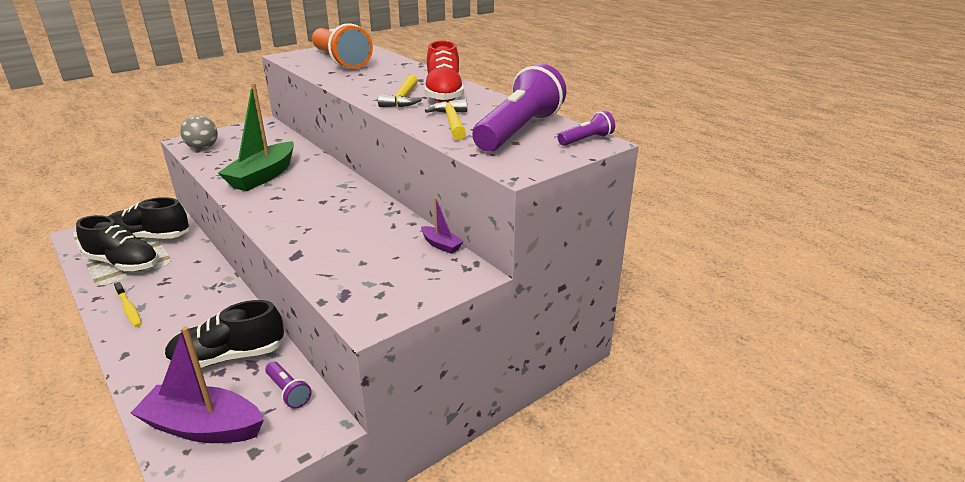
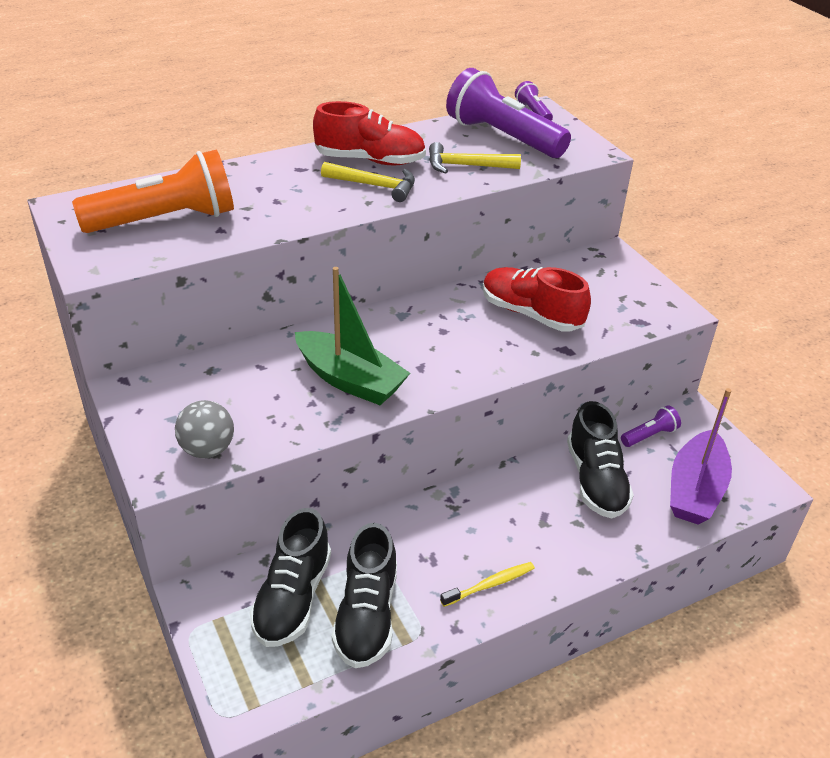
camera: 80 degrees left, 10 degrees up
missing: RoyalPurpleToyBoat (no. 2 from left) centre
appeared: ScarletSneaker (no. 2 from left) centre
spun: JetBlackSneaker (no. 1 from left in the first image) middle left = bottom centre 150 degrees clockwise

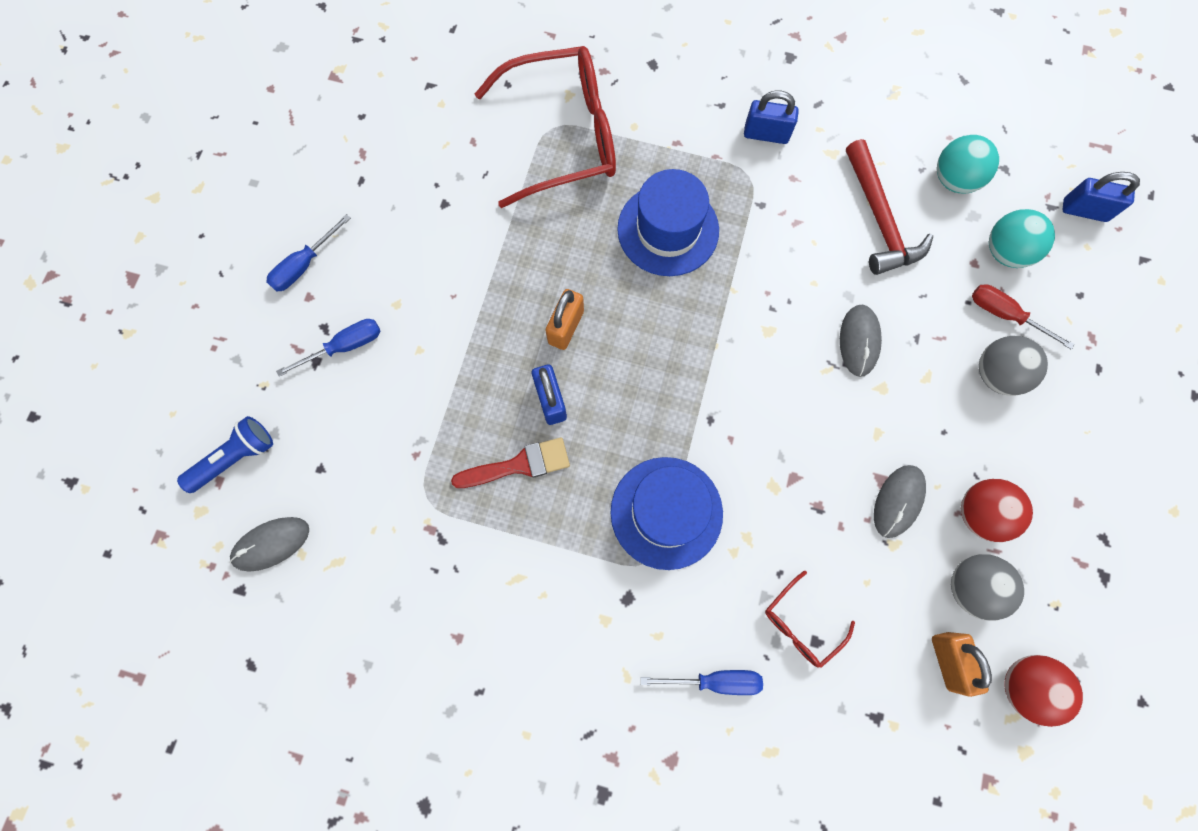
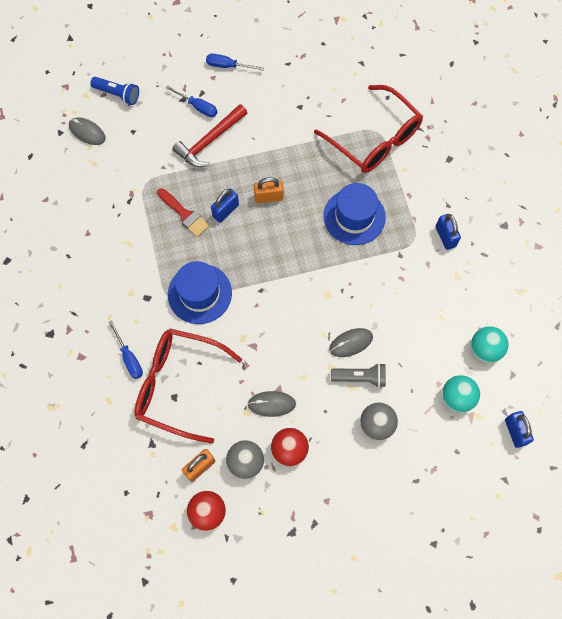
camera: 60 degrees right, 5 degrees down
missing: ScarletHandScrewdriver middle right
appeared: AshGreyPocketTorch centre
relocated: ScarletCarpenter'sHammer top right to top centre
size: ScarletGlasses (no. 2 from left in the first image) bottom right = centre x2.25

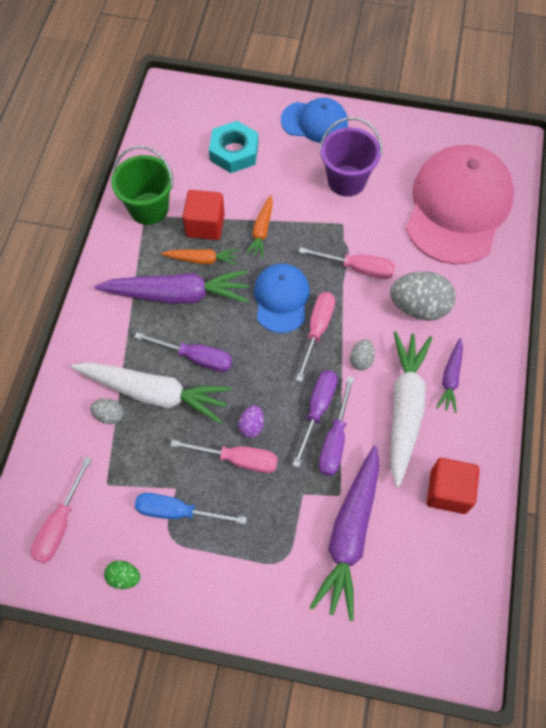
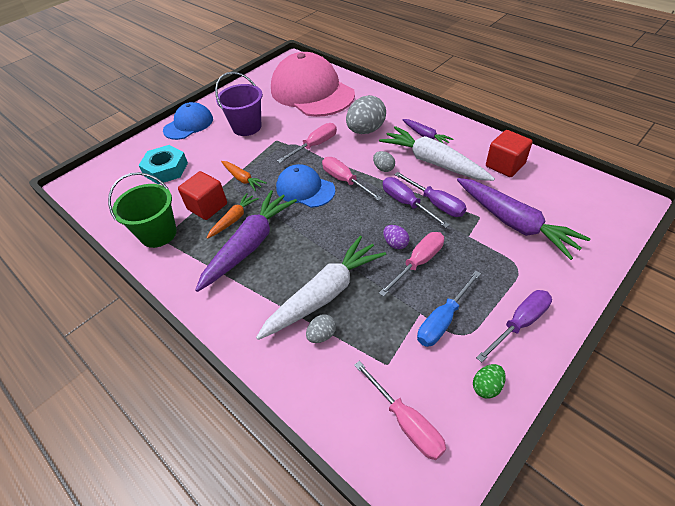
camera: 55 degrees left, 15 degrees down
relocated: RoyalPurpleHandScrewdriver (no. 1 from left in the first image) centre to RoyalPurpleHandScrewdriver (no. 3 from left) middle right

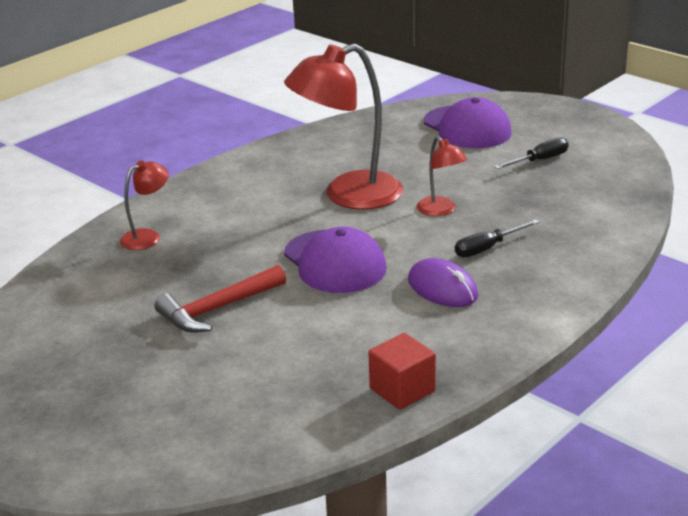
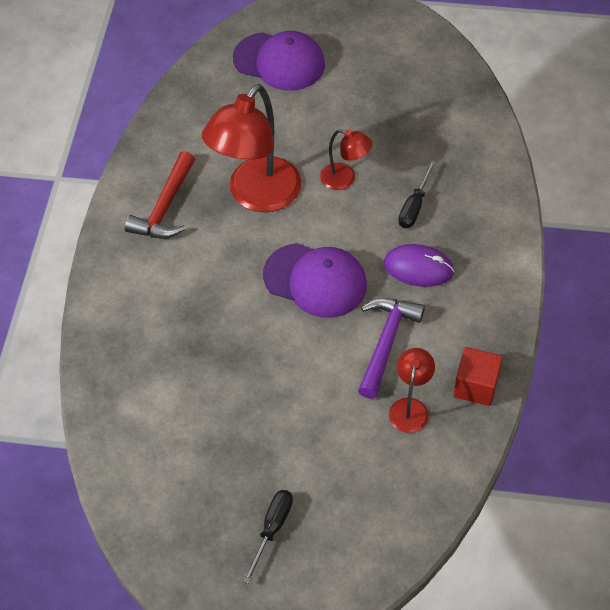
camera: 35 degrees left, 25 degrees up
appeared: RoyalPurpleCarpenter'sHammer centre
relocated: ScarletCarpenter'sHammer middle left to top left; JetBlackHandScrewdriver (no. 2 from left in the first image) top right to JetBlackHandScrewdriver (no. 1 from left) bottom centre; ScarletDeskLamp (no. 1 from left in the first image) middle left to ScarletDeskLamp (no. 3 from left) middle right

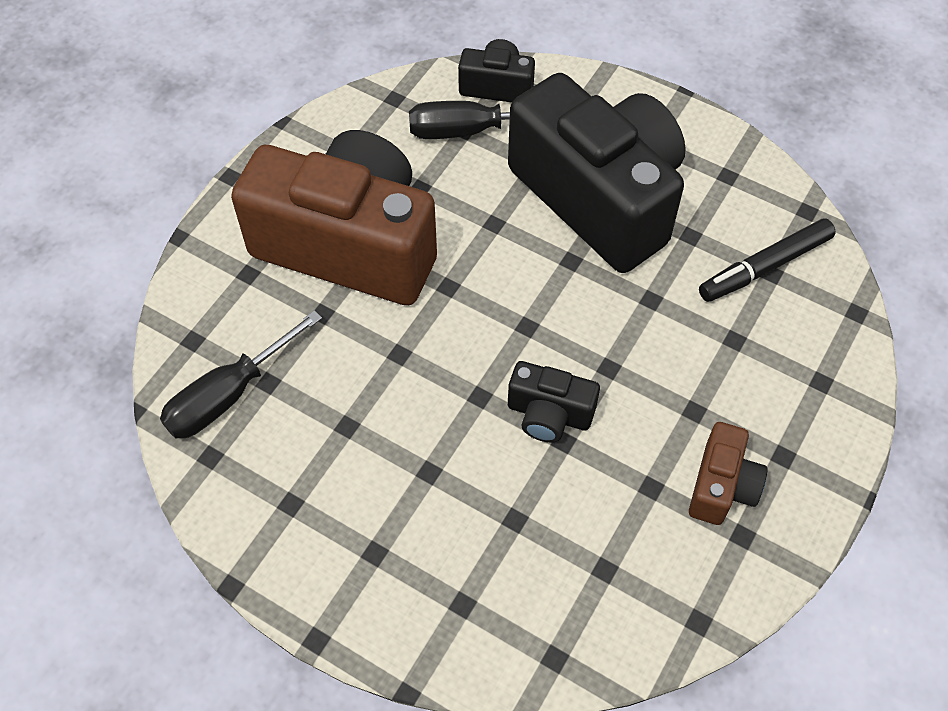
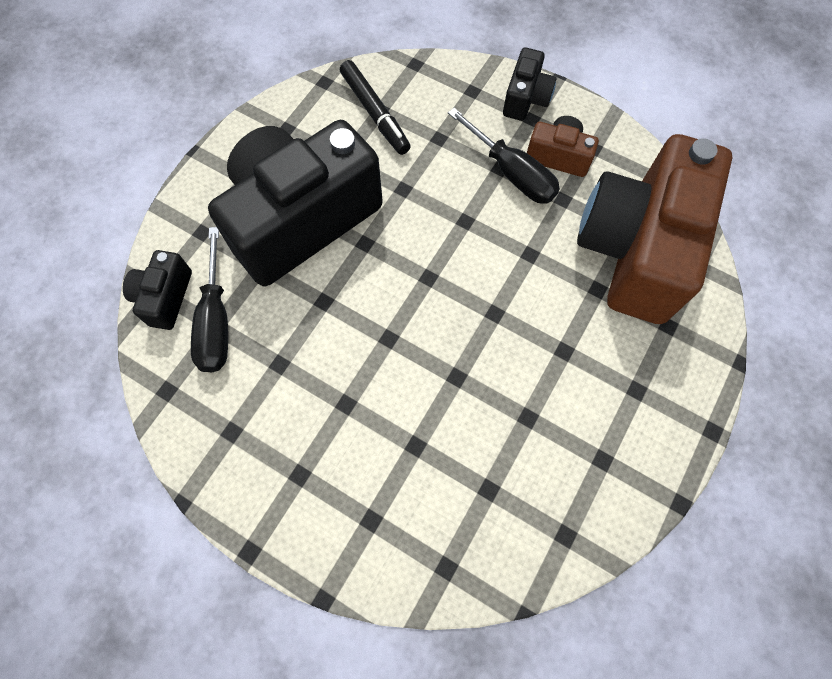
camera: 90 degrees left, 10 degrees up
relocated: JetBlackHandScrewdriver (no. 1 from left in the first image) middle left to JetBlackHandScrewdriver (no. 2 from left) top centre; JetBlackCamera (no. 2 from left in the first image) centre to JetBlackCamera (no. 3 from left) top centre; RussetCamera (no. 1 from left in the first image) top centre to RussetCamera (no. 2 from left) middle right

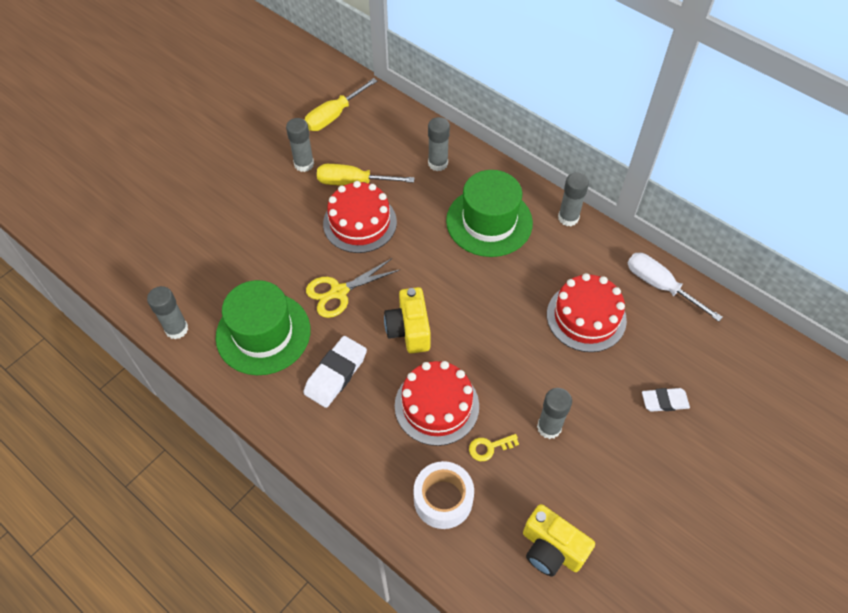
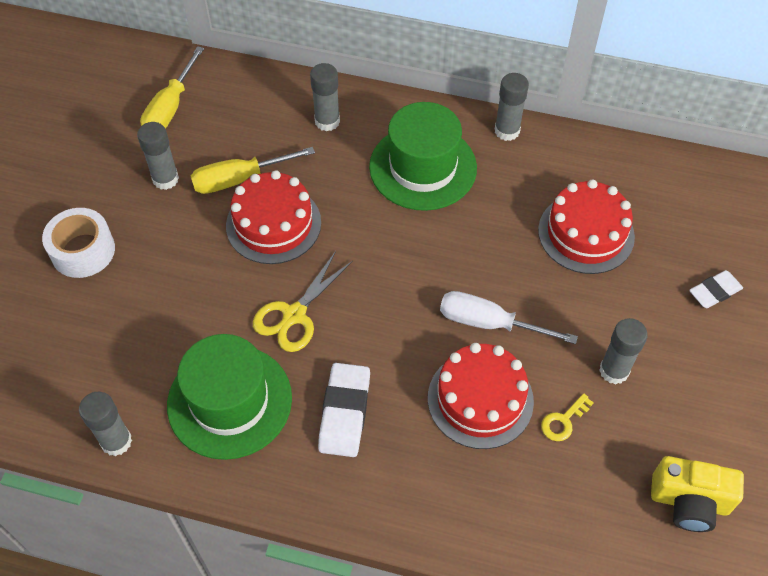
camera: 25 degrees left, 0 degrees up
missing: BrightYellowCamera (no. 1 from left) centre
relocated: WhiteTape bottom centre to middle left; WhiteHandScrewdriver middle right to centre

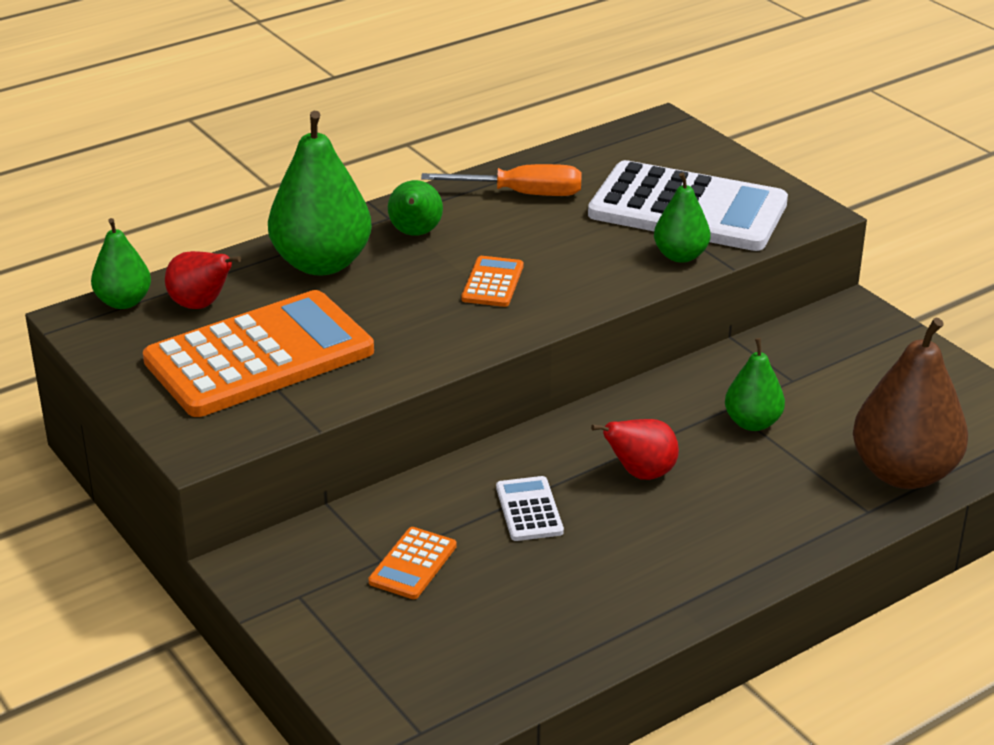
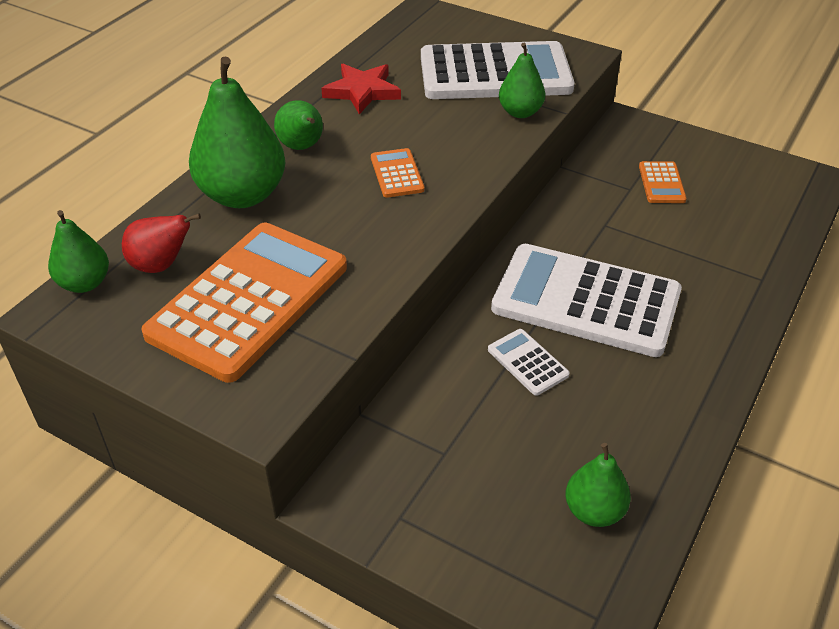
camera: 25 degrees left, 10 degrees up
missing: RussetPearFruit middle right
relocated: LeafGreenPearFruit (no. 5 from left) middle right to bottom right; OrangeColouredCalculator (no. 2 from left in the first image) bottom centre to OrangeColouredCalculator (no. 3 from left) top right
exchanged: OrangeColouredHandScrewdriver top centre to ScarletStarShape top centre; ScarletPearFruit (no. 2 from left) centre to WhiteCalculator (no. 3 from left) middle right

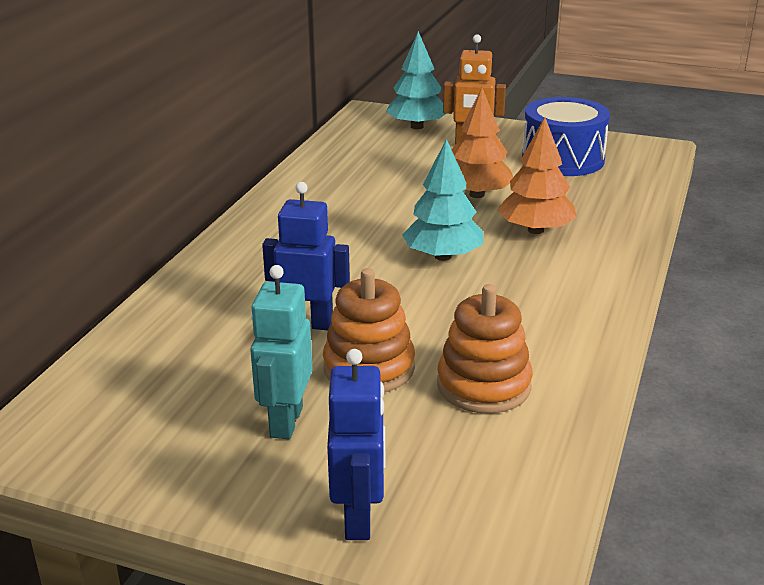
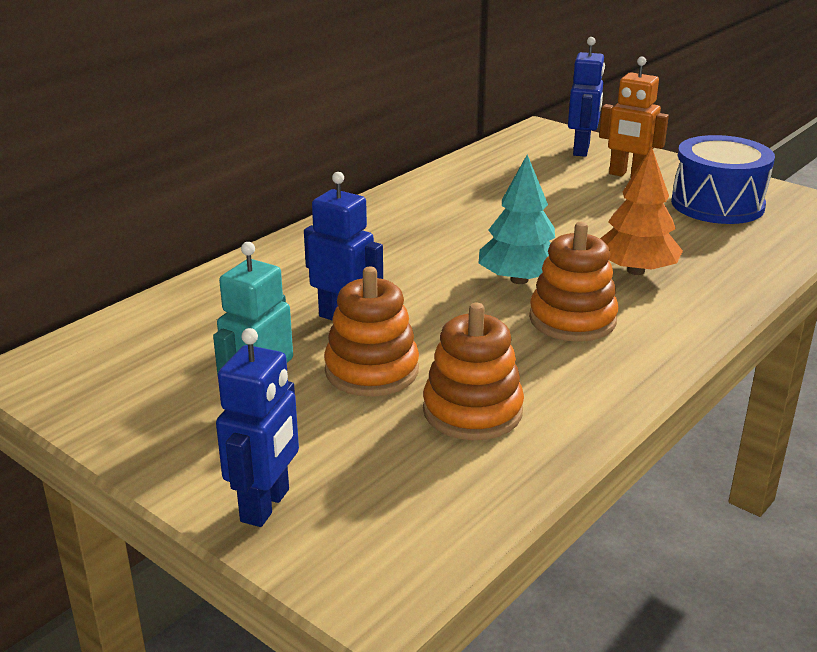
camera: 20 degrees right, 0 degrees up
missing: OrangeColouredTree (no. 1 from left) top centre
appeared: OrangeColouredStackingToy (no. 3 from left) middle right
exchanged: TealTree (no. 1 from left) top centre to BlueRobot (no. 3 from left) top right

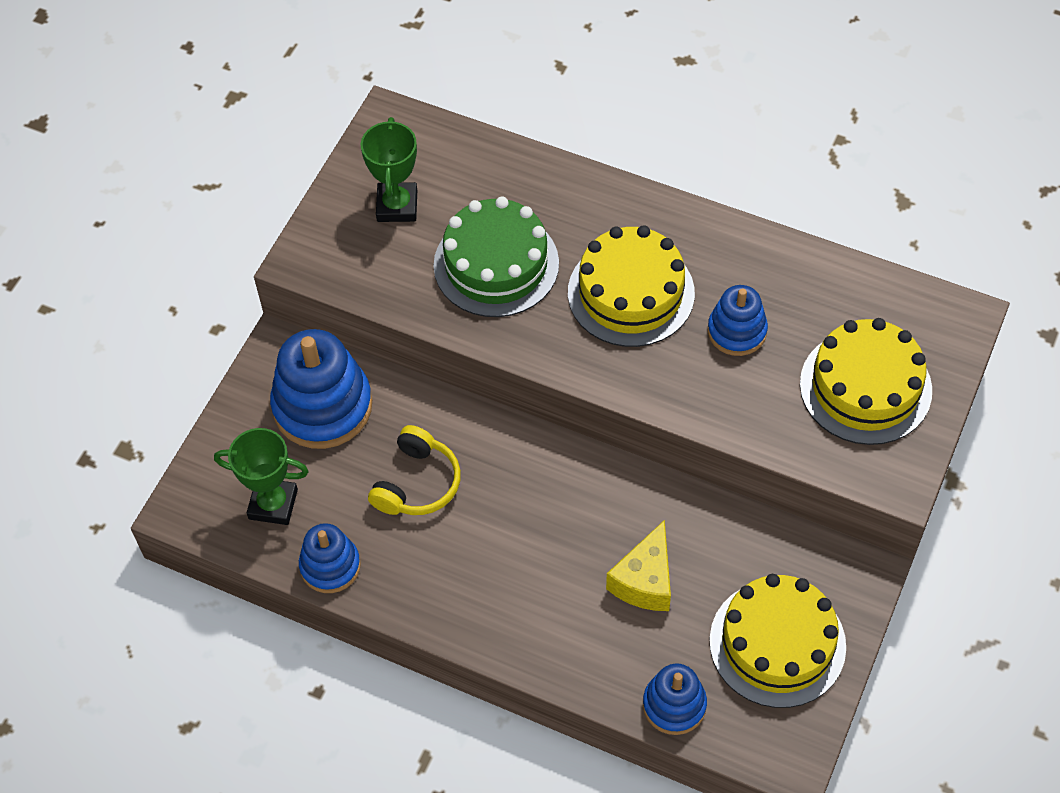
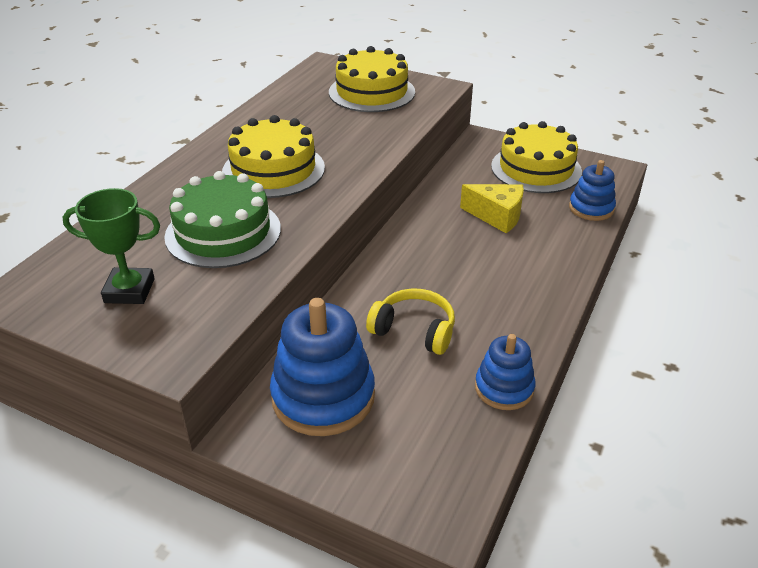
camera: 90 degrees left, 20 degrees down
missing: LeafGreenAwardCup (no. 1 from left) middle left; BlueStackingToy (no. 4 from left) middle right

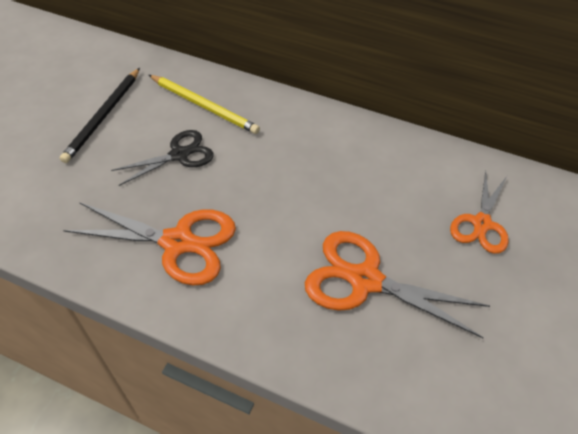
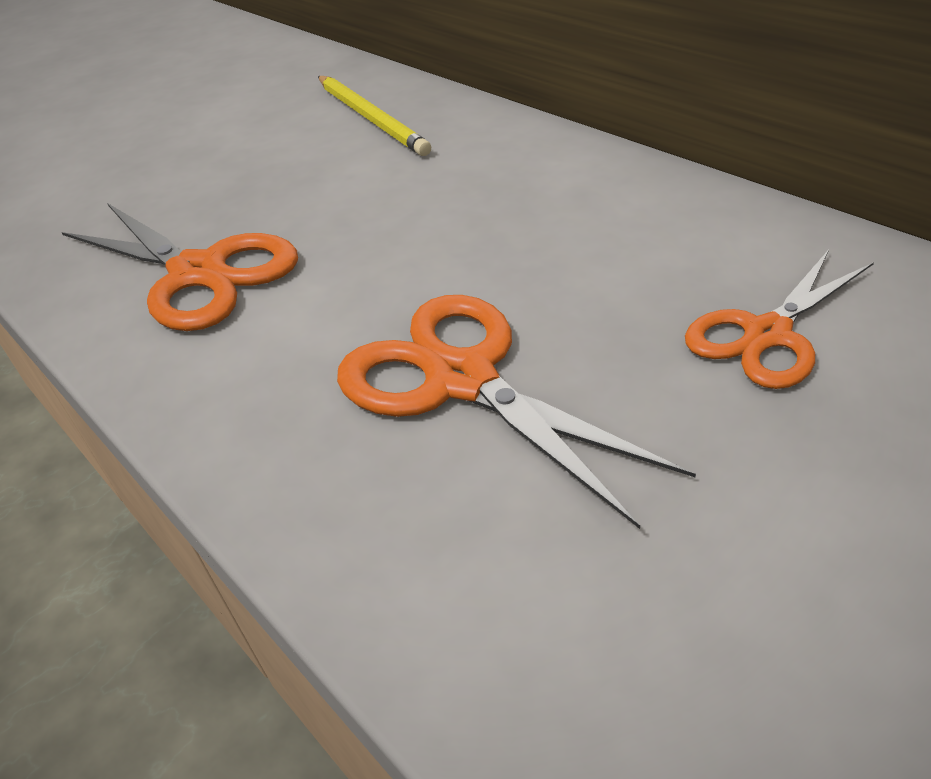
camera: 30 degrees right, 10 degrees down
missing: JetBlackPencil top left; JetBlackPairOfScissors middle left

